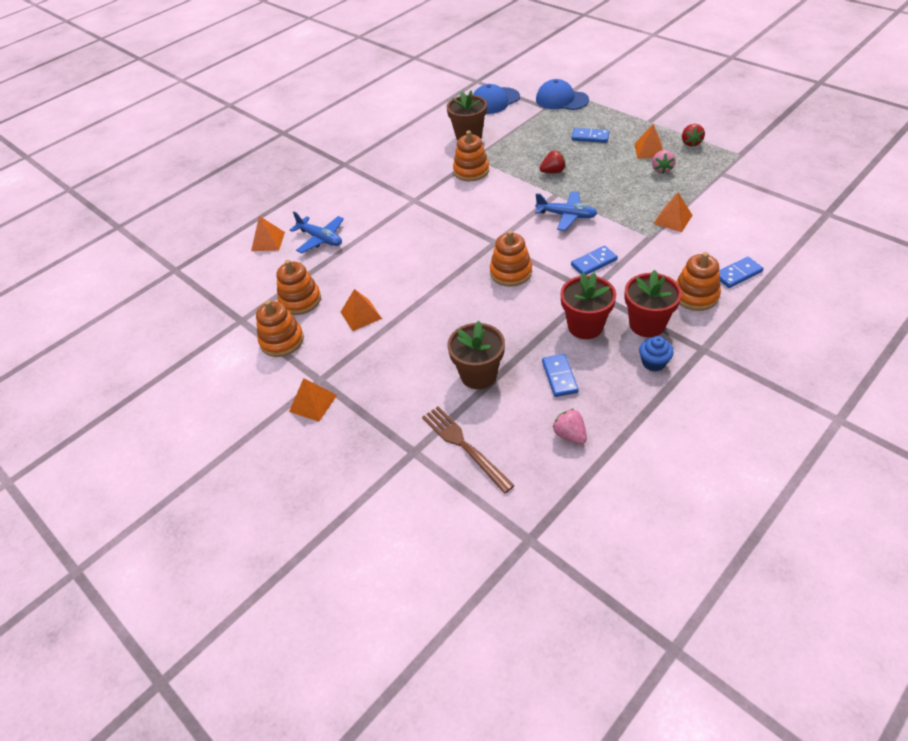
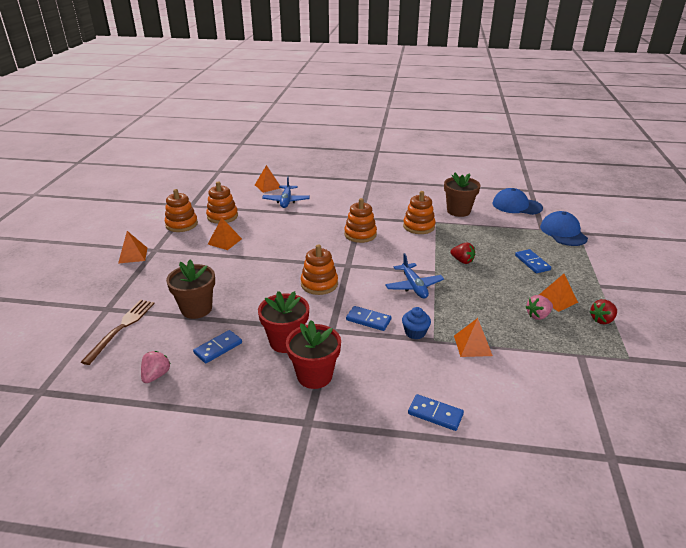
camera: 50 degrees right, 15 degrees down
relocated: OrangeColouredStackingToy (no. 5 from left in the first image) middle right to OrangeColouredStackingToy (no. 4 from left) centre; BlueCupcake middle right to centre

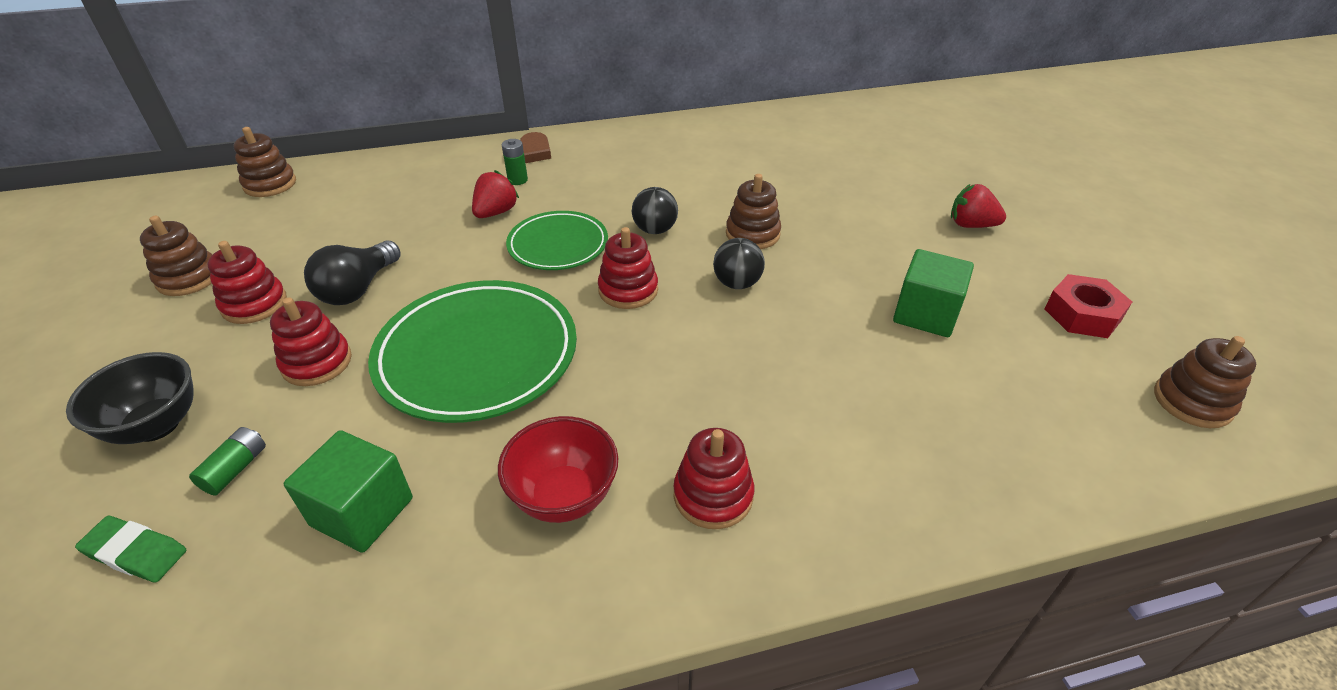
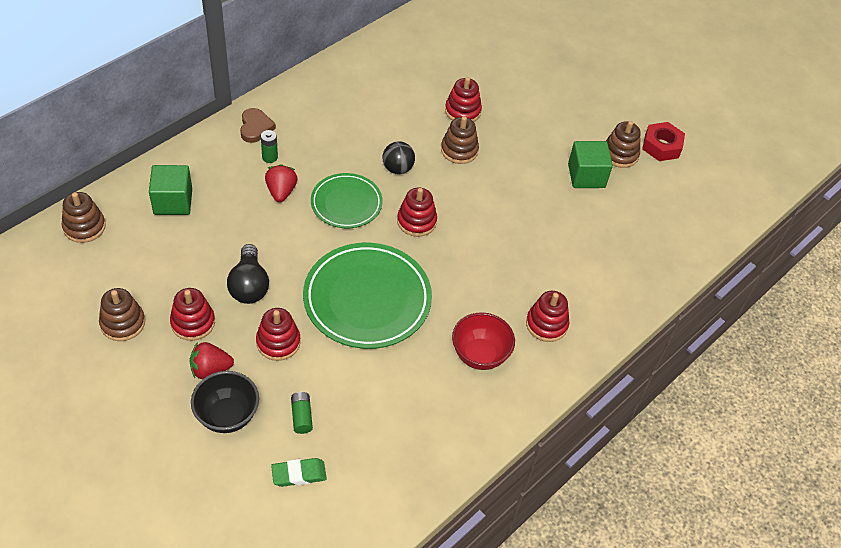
camera: 35 degrees left, 10 degrees up
missing: JetBlackPlayBall (no. 2 from left) centre
appeared: ScarletStackingToy (no. 4 from left) top centre
relocated: LeafGreenSolidCube (no. 1 from left) bottom left to middle left; ScarletBerry (no. 2 from left in the first image) top right to ScarletBerry (no. 1 from left) middle left; RussetStackingToy (no. 4 from left) middle right to top right

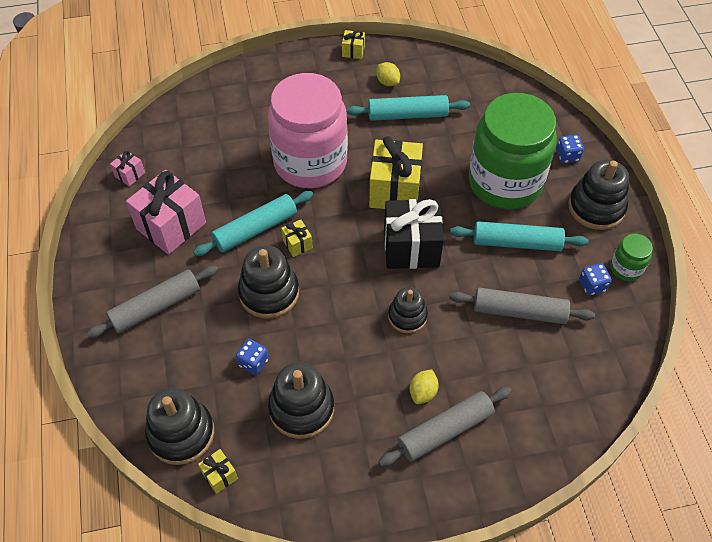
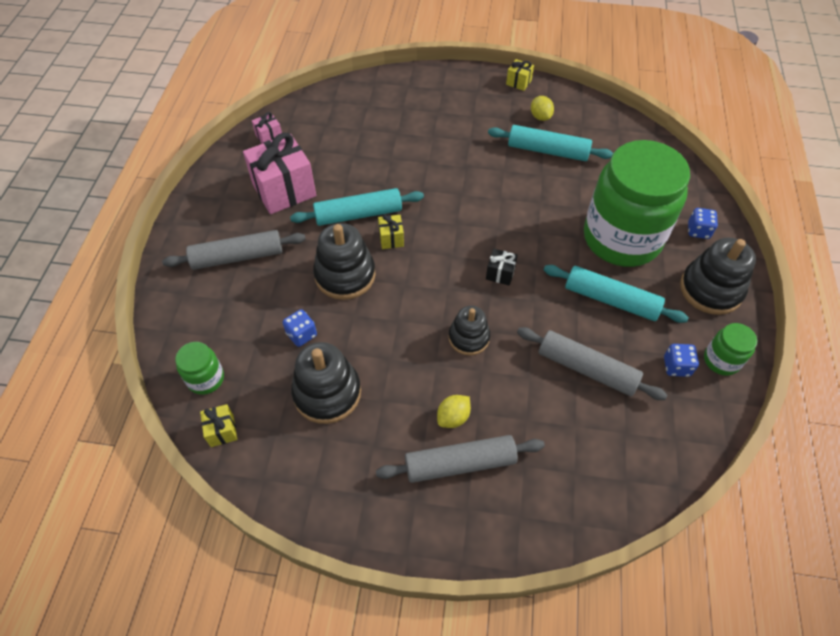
camera: 20 degrees right, 0 degrees up
missing: RosyPreserveJar top centre; BrightYellowGift (no. 4 from left) top centre
exchanged: JetBlackStackingToy (no. 1 from left) bottom left to LeafGreenPreserveJar (no. 1 from left) middle left
size: JetBlackGift centre = centre x0.45

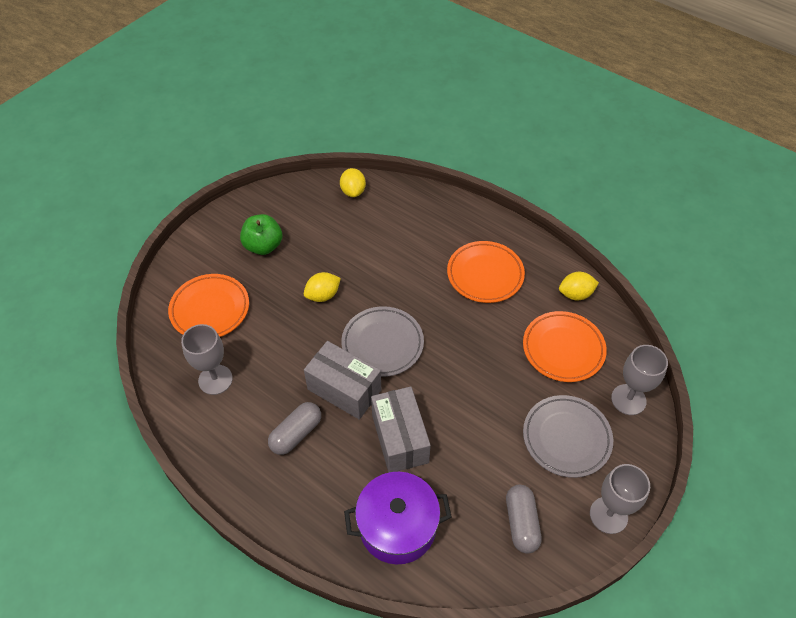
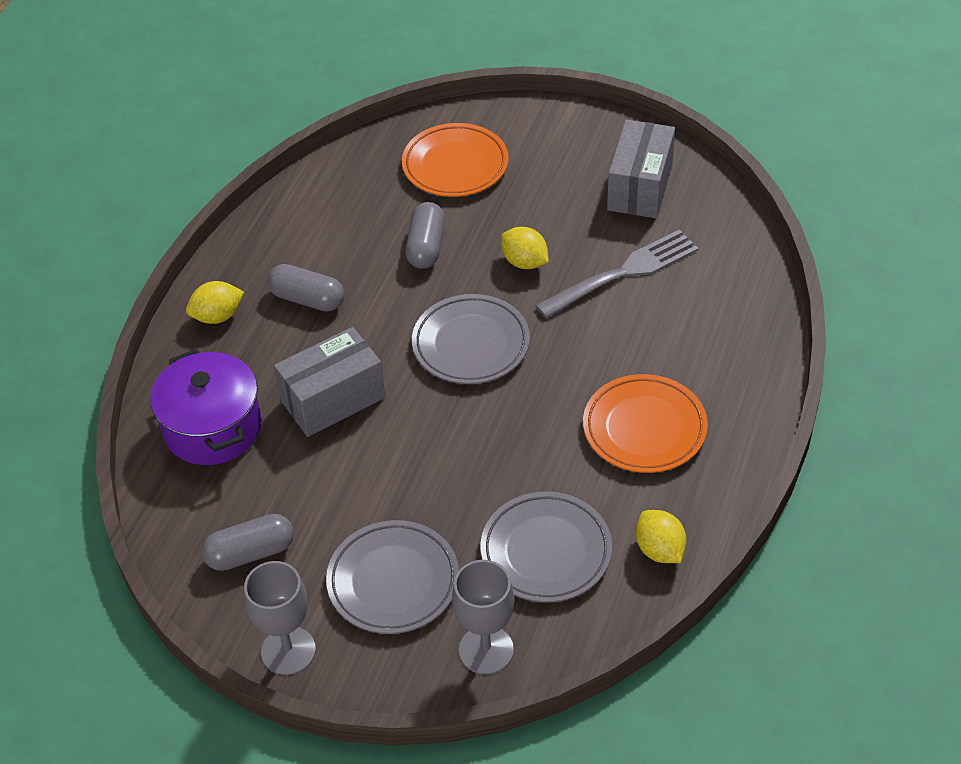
camera: 75 degrees right, 5 degrees down
missing: AshGreyChalice (no. 1 from left) middle left; LeafGreenApple middle left
appeared: AshGreyPill (no. 3 from left) top centre; AshGreyDinnerFork centre
relocated: BrightYellowLemon (no. 2 from left in the first image) top centre to BrightYellowLemon (no. 1 from left) middle left; AshGreyPackage (no. 1 from left in the first image) centre to AshGreyPackage (no. 2 from left) top right
colour: OrangeColouredFlatDish (no. 3 from left) middle right to AshGreyFlatDish (no. 3 from left) bottom centre

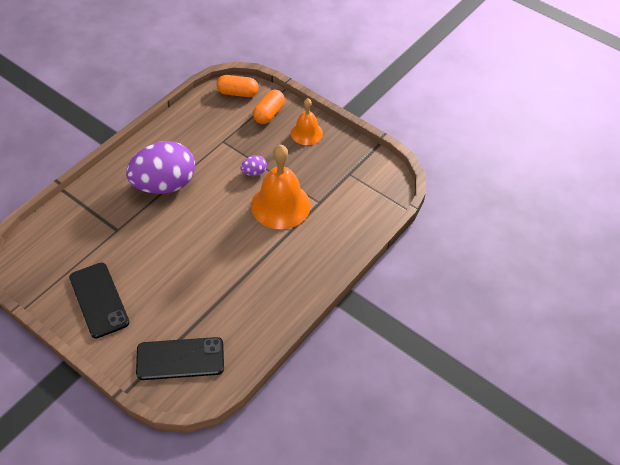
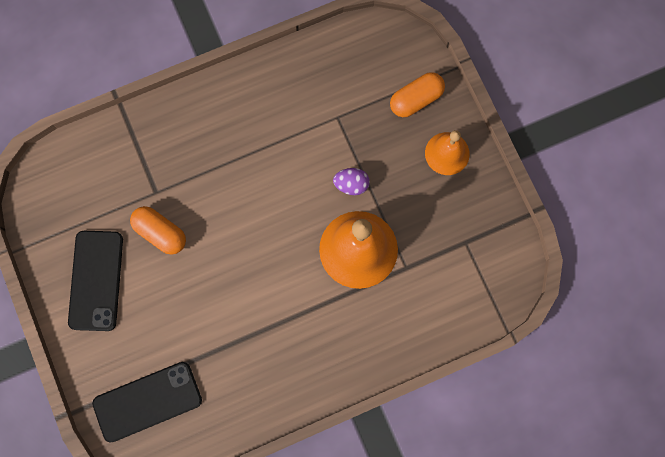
camera: 30 degrees right, 25 degrees up
missing: RoyalPurpleEggShape (no. 1 from left) middle left
relocated: OrangeColouredPill (no. 1 from left) top centre to middle left
spun: JetBlackPhone (no. 2 from left) bottom left = bottom left 45 degrees counterclockwise

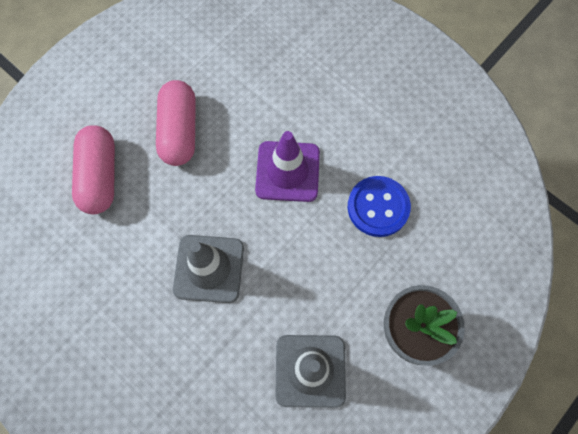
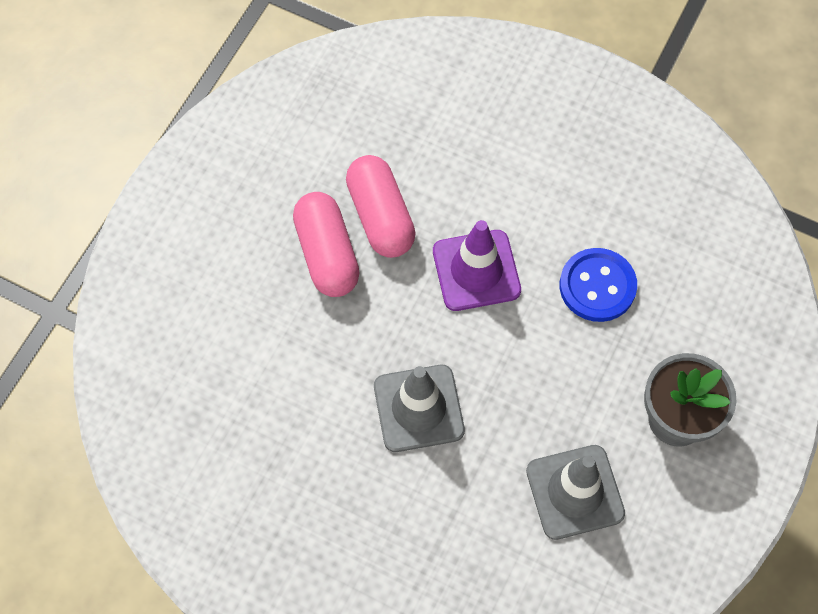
camera: 15 degrees left, 5 degrees down
relocated: RosyPill (no. 1 from left in the first image) middle left to RosyPill (no. 2 from left) centre

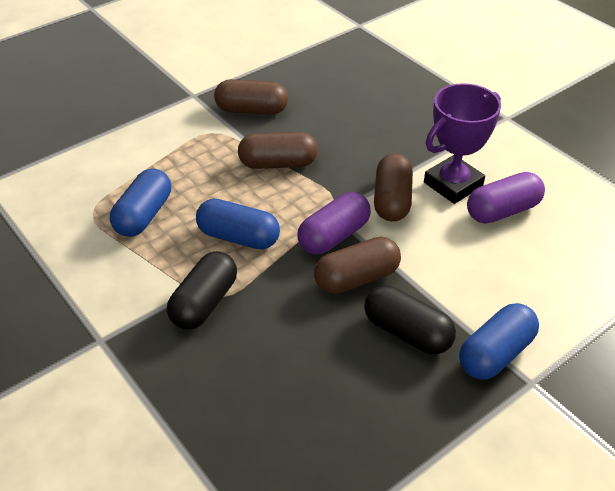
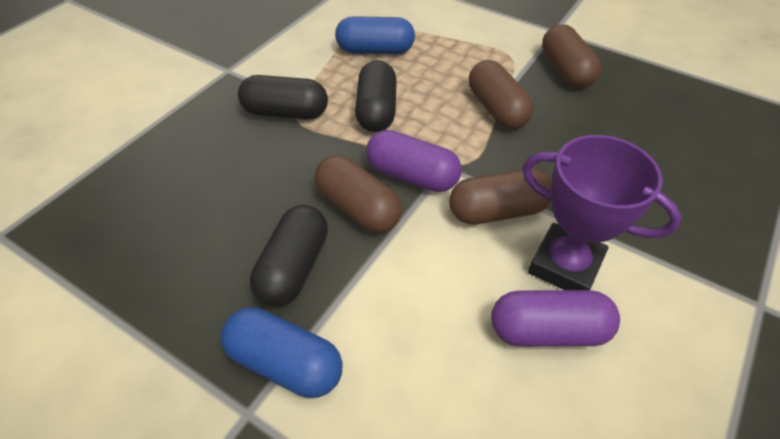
camera: 70 degrees right, 5 degrees up
colour: BluePill (no. 2 from left) centre to JetBlackPill (no. 3 from left) top centre
spun: RoyalPurplePill (no. 2 from left) middle right = bottom right 45 degrees counterclockwise

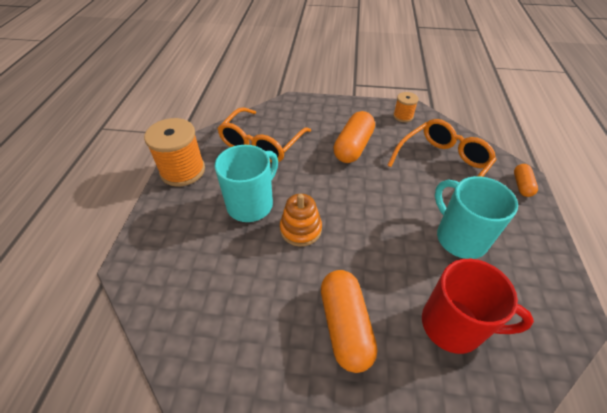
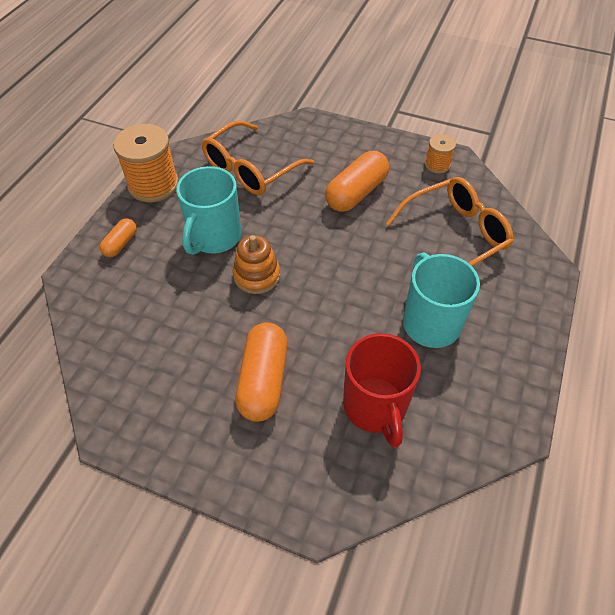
camera: 15 degrees right, 5 degrees up
relocated: OrangeColouredPill (no. 3 from left in the first image) middle right to OrangeColouredPill (no. 1 from left) middle left
spun: TealTeaMug (no. 1 from left) centre = centre 150 degrees clockwise; ScarletTeaMug bottom right = centre 45 degrees clockwise

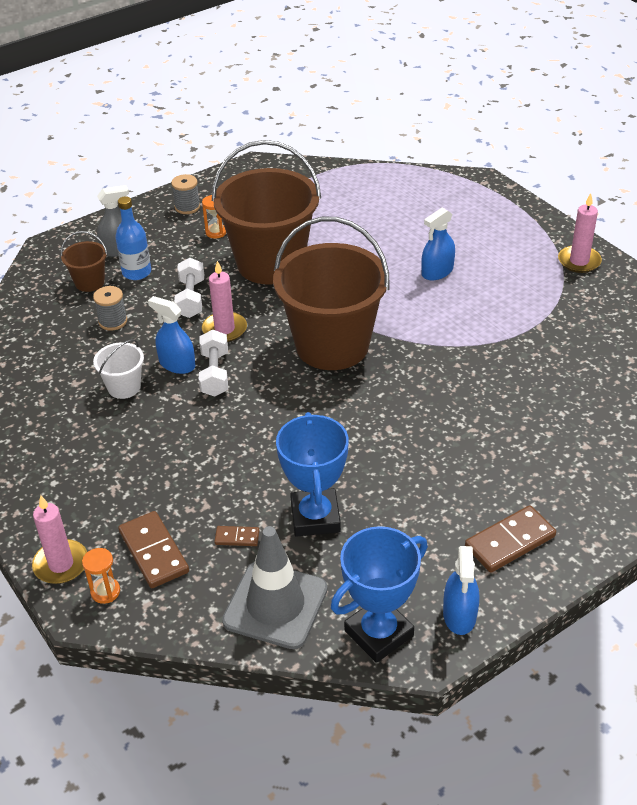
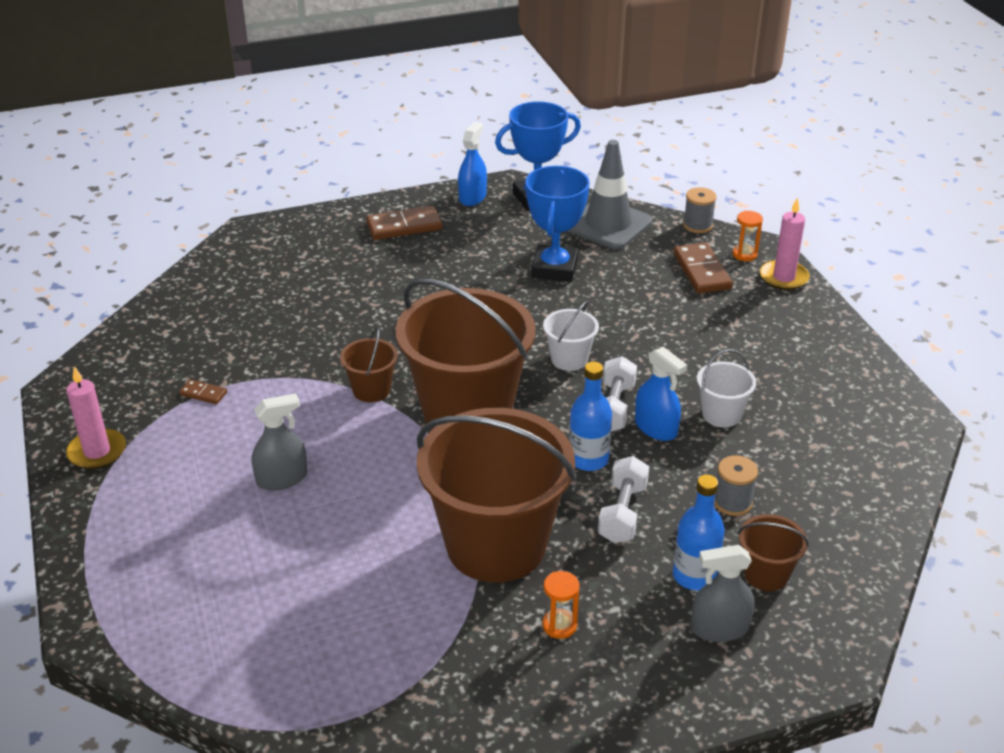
camera: 165 degrees left, 5 degrees down
appeared: RussetBucket (no. 1 from left) centre; WhiteBucket (no. 1 from left) centre
relocated: RussetDomino (no. 2 from left in the first image) centre to RussetDomino (no. 1 from left) middle left; AshGreySpool (no. 2 from left in the first image) top left to AshGreySpool (no. 1 from left) top right
exchanged: RosyCandle (no. 2 from left) centre to BlueDrinkBottle (no. 1 from left) centre
colour: BlueSprayBottle (no. 2 from left) top right to AshGreySprayBottle (no. 1 from left) middle left

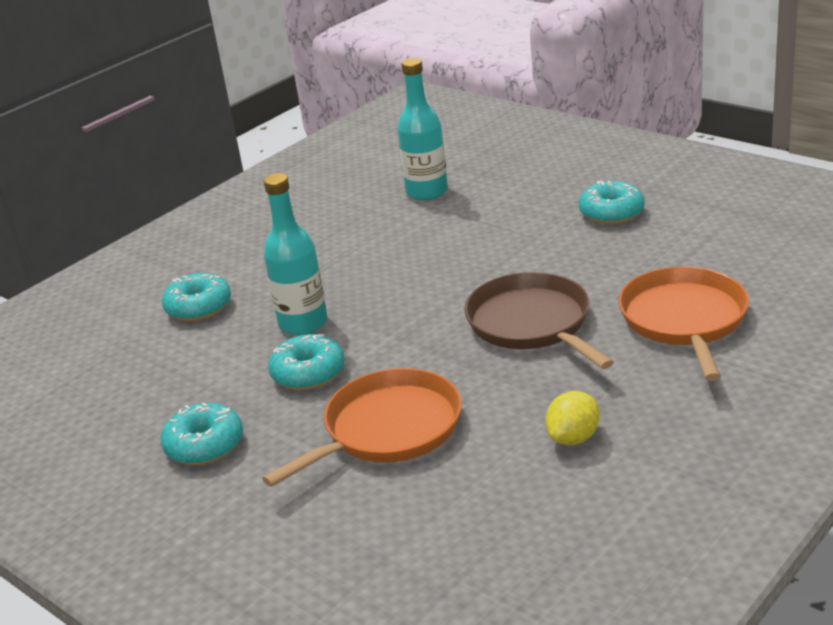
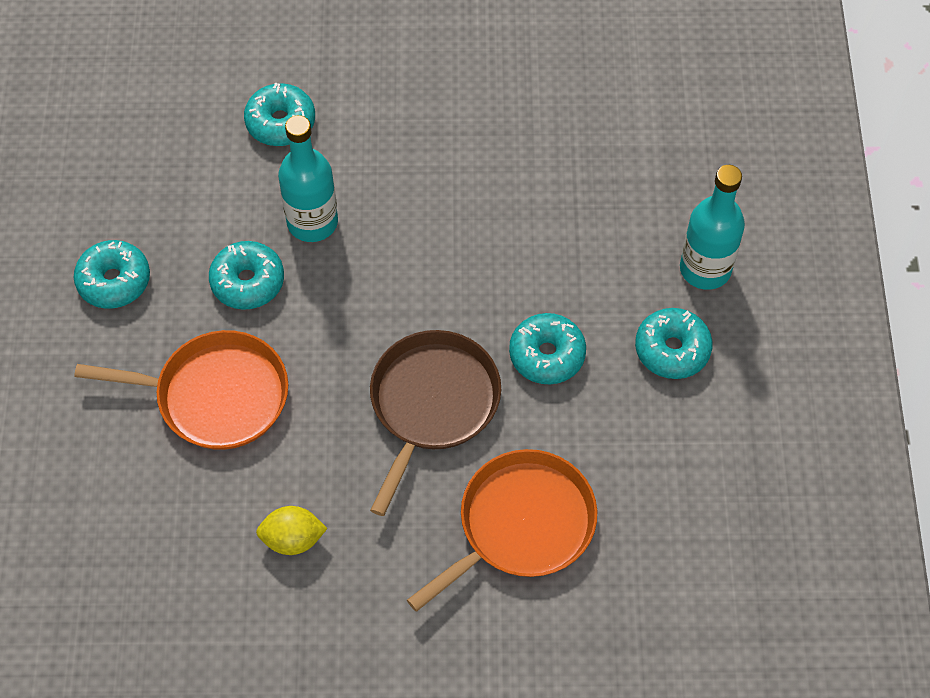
camera: 45 degrees right, 30 degrees up
appeared: TealDonut (no. 4 from left) centre
relocated: TealDrinkBottle (no. 2 from left) top centre to top right

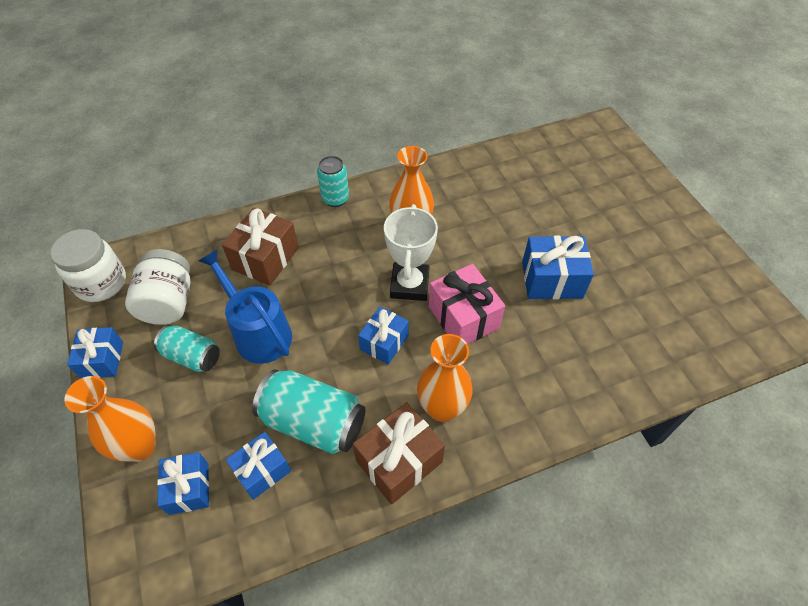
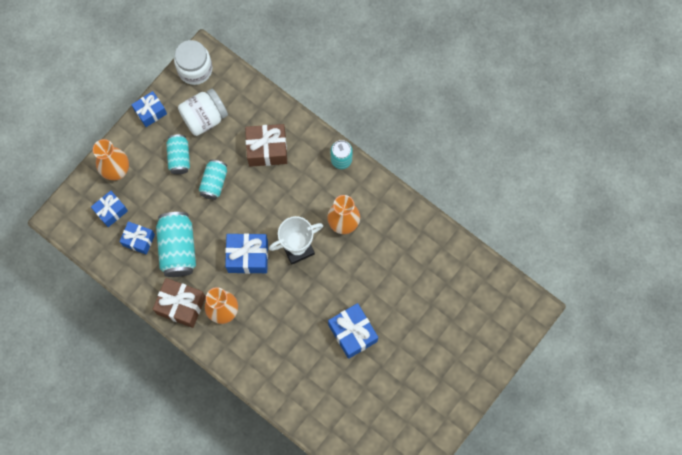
camera: 60 degrees right, 20 degrees up
missing: RosyGift centre
exchanged: BlueWateringCan middle left to TealSodaCan (no. 3 from left) middle left
size: BlueGift (no. 4 from left) centre = centre x1.50

